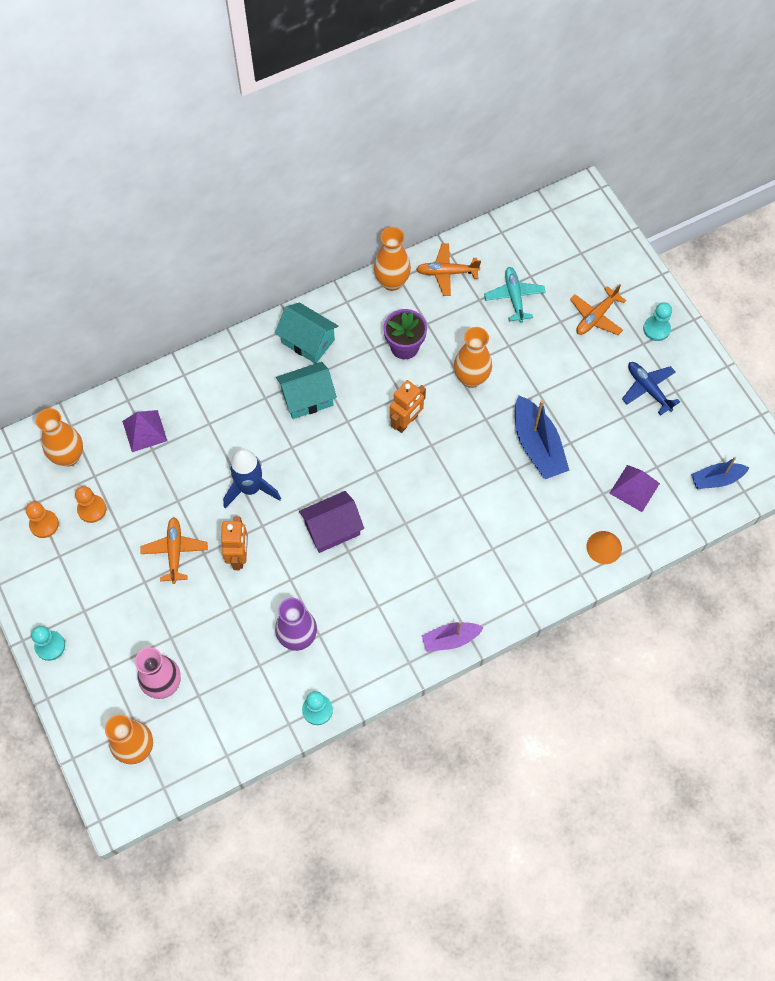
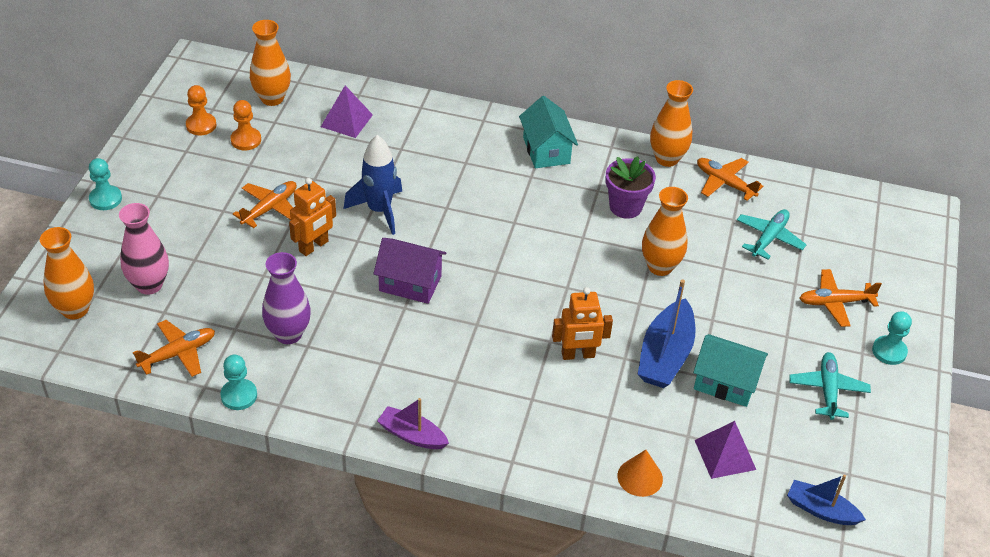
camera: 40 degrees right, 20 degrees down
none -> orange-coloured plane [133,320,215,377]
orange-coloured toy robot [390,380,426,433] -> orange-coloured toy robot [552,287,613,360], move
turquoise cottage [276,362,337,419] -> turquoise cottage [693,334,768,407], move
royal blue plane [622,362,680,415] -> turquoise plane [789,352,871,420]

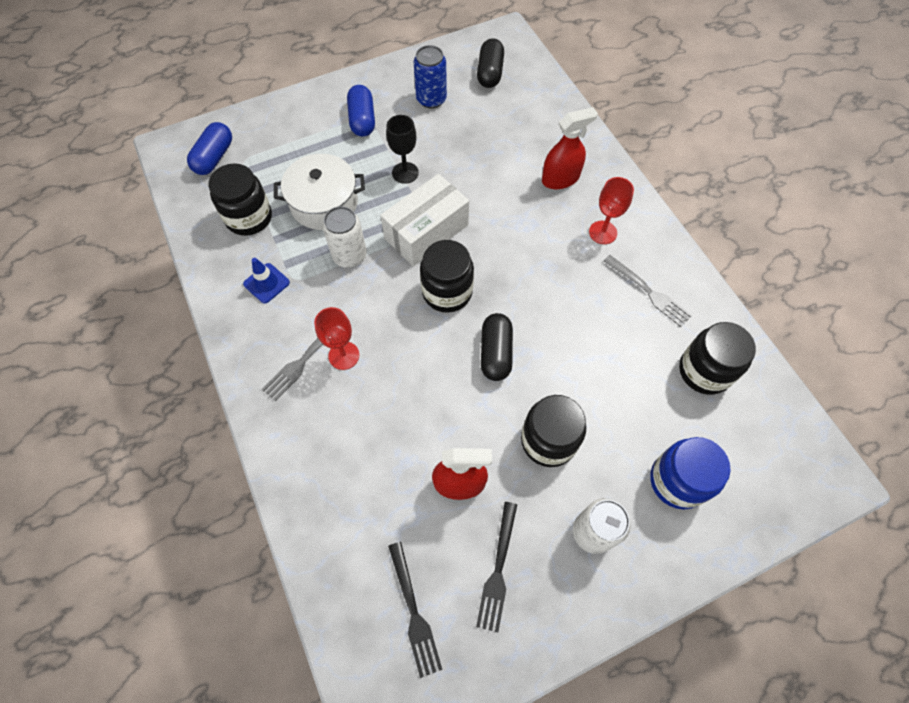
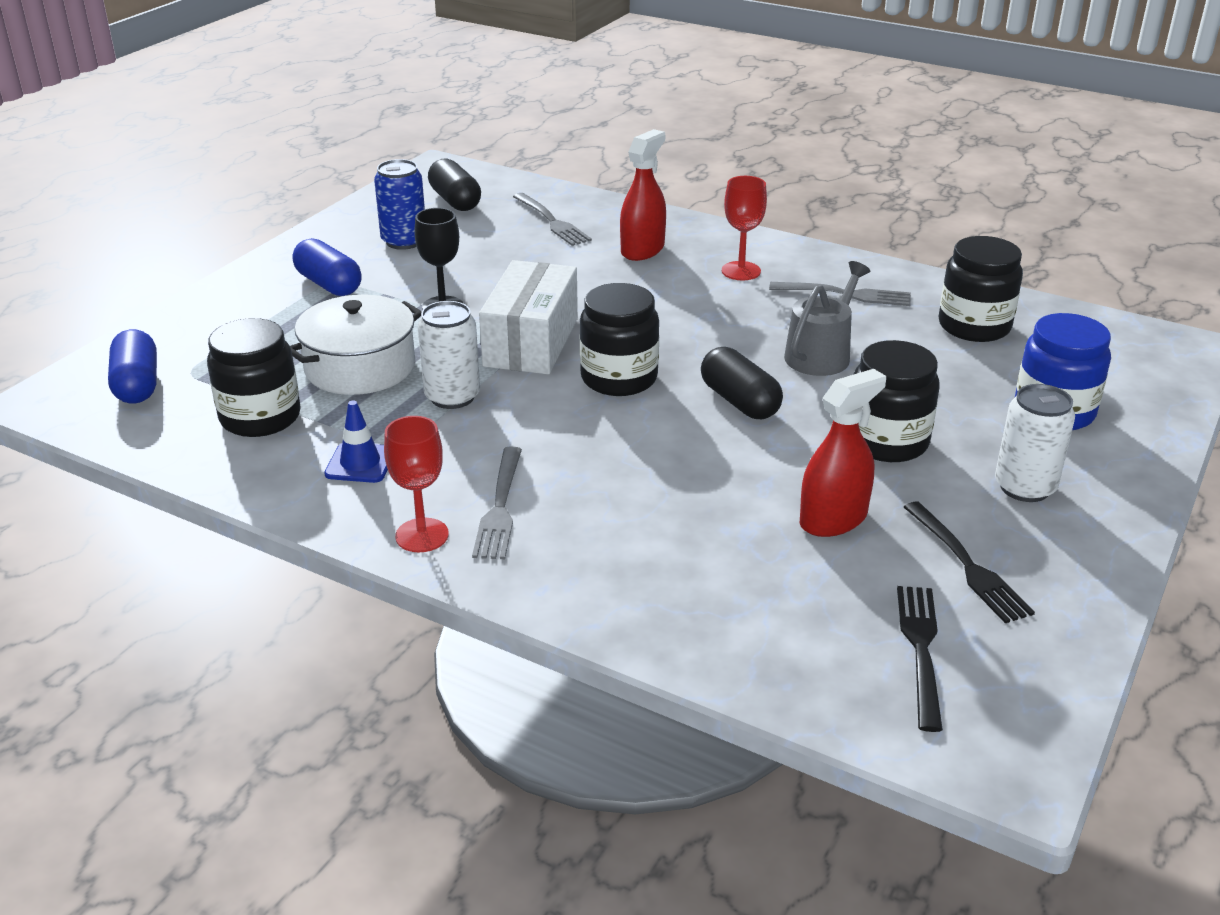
camera: 35 degrees left, 30 degrees down
crimson goblet [314,307,359,370] -> crimson goblet [384,416,449,552], move
none -> gray table fork [513,193,592,246]
none -> gray watering pot [784,261,870,376]
black table fork [388,542,442,678] -> black table fork [897,586,943,732], 120 degrees counterclockwise

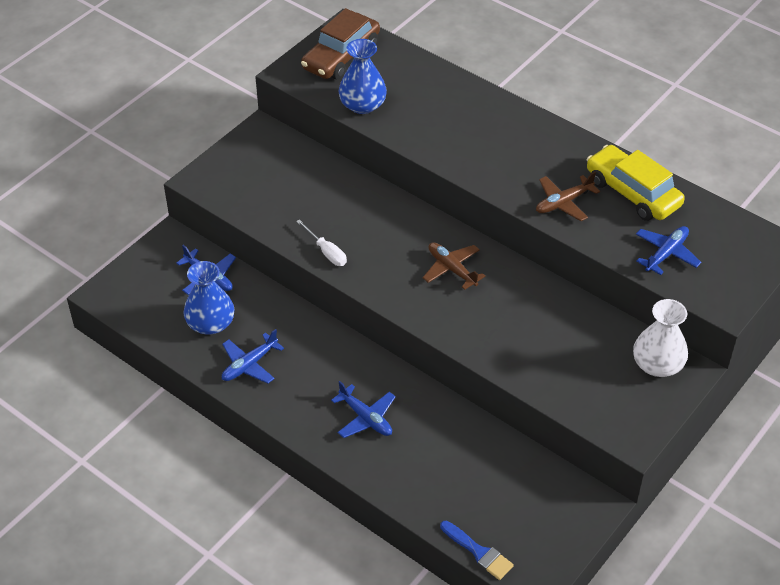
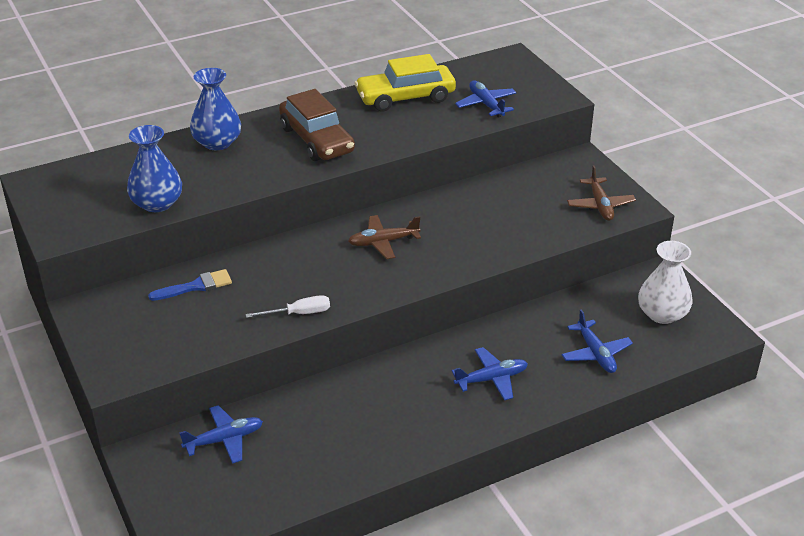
camera: 65 degrees left, 10 degrees down
royal blue paint brush [440,521,514,580] -> royal blue paint brush [148,269,232,301], move
royal blue tall vase [184,261,234,335] -> royal blue tall vase [190,68,241,150], move
dark brown automobile [301,8,380,79] -> dark brown automobile [279,89,355,161], move
royal blue plane [222,329,284,383] -> royal blue plane [561,309,633,373], move
dark brown plane [536,172,600,221] -> dark brown plane [567,165,636,221], move
snow-white tall vase [633,299,688,377] -> snow-white tall vase [638,241,692,324], move

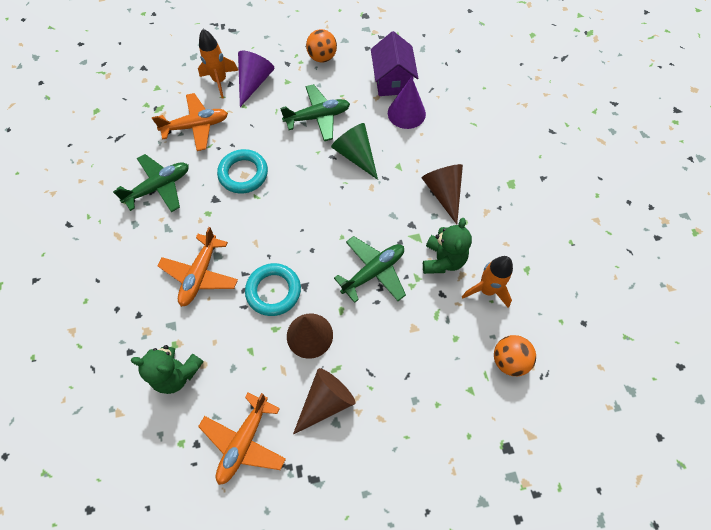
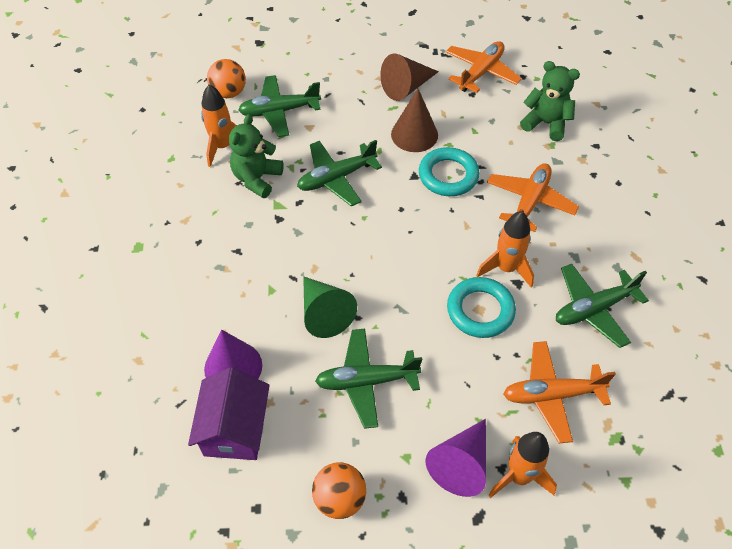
camera: 170 degrees left, 10 degrees down
none -> leaf-green plane [238,75,321,137]
none -> orange-coloured spaceship [476,211,534,288]
dark brown cone [422,164,463,224] -> none

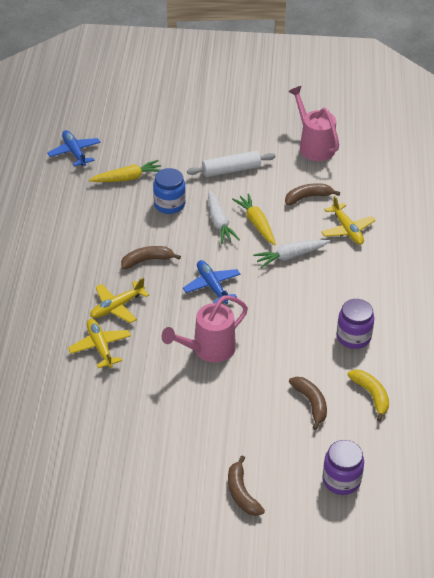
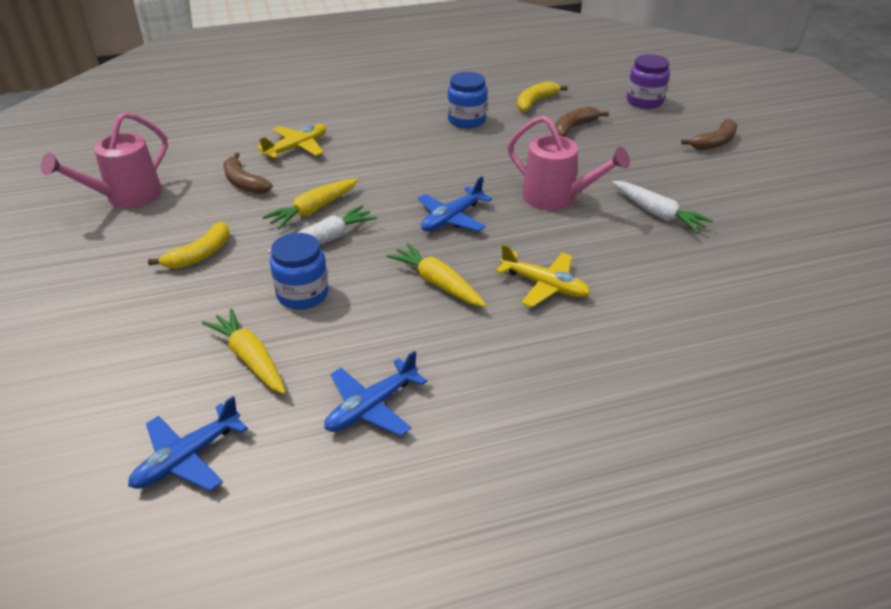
camera: 110 degrees left, 5 degrees down
snow-white rolling pin [187,151,276,177] -> golden banana [148,222,230,269]
none -> royal blue plane [324,350,427,436]
dark brown banana [121,246,181,269] -> golden root vegetable [387,243,486,307]
royal purple jam jar [336,299,374,349] -> royal blue jam jar [448,72,487,128]
snow-white root vegetable [253,240,330,268] -> snow-white root vegetable [612,181,713,233], move
golden plane [68,319,131,368] -> none

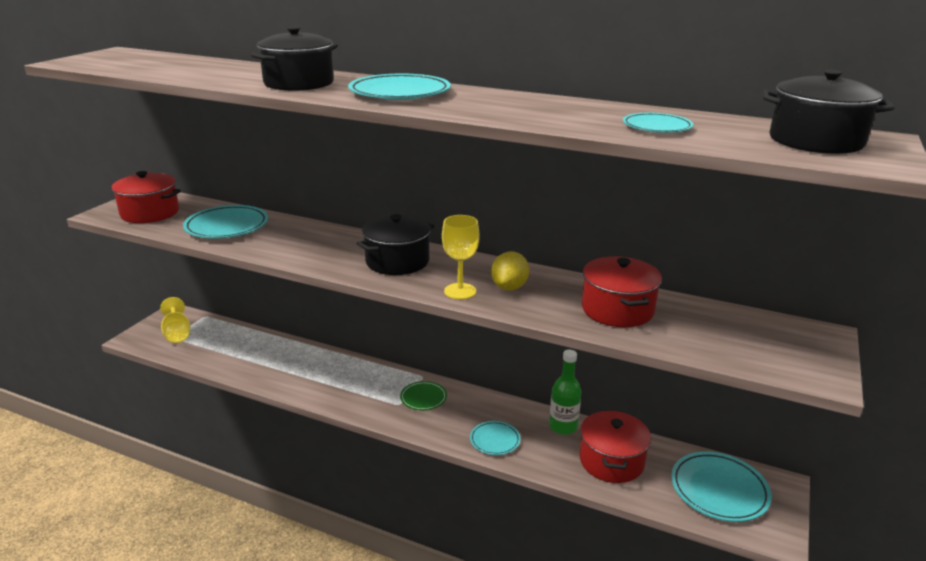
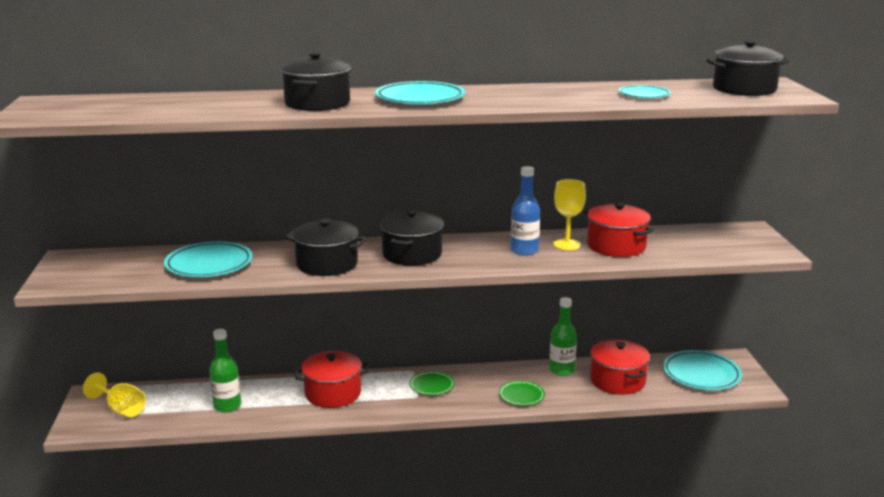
camera: 30 degrees left, 5 degrees down
none -> leaf-green bottle [209,329,241,412]
none -> black pot [285,219,367,276]
crimson pot [110,171,181,223] -> crimson pot [294,351,370,408], move
turquoise plate [470,421,521,455] -> leaf-green plate [499,381,545,406]
golden citrus fruit [491,251,529,290] -> royal blue bottle [511,166,540,256]
golden goblet [442,215,480,300] -> golden goblet [554,179,586,250], move

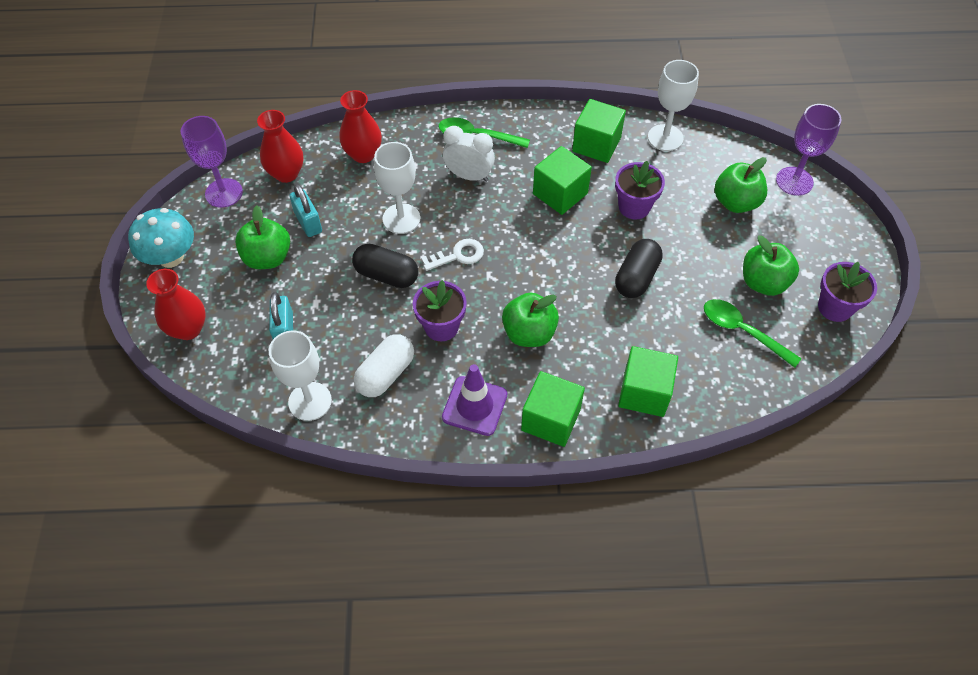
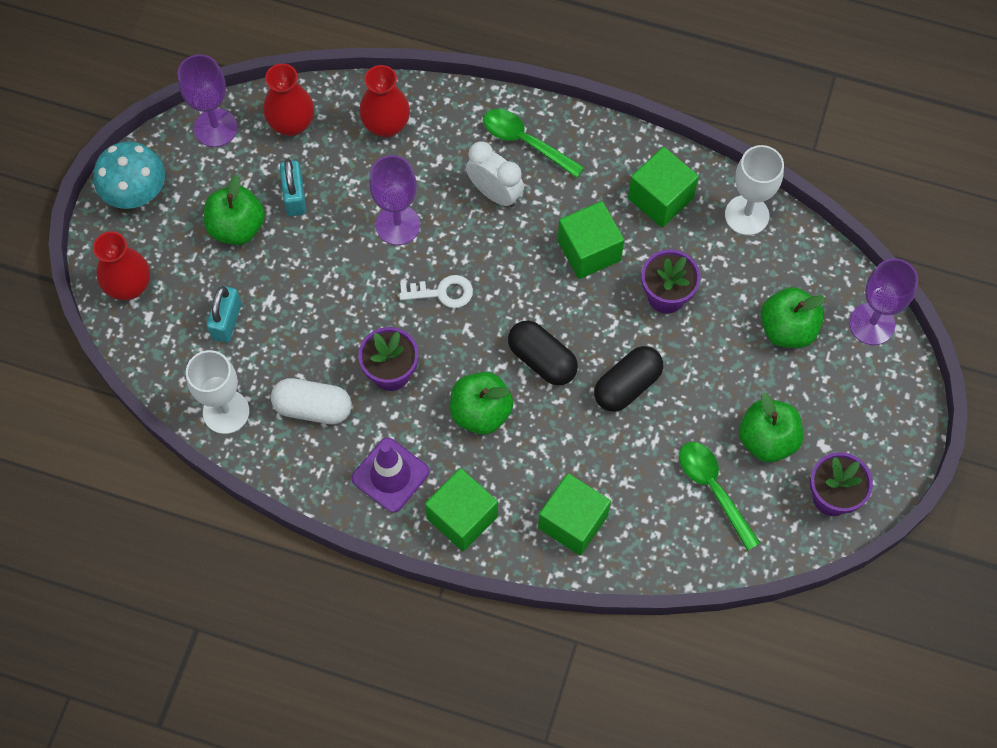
camera: 20 degrees right, 10 degrees up
snow-white capsule [354,334,414,397] -> snow-white capsule [271,378,352,424], 45 degrees clockwise
snow-white goblet [374,142,420,234] -> royal purple goblet [369,155,420,245]
black capsule [352,244,418,288] -> black capsule [508,320,578,385], move

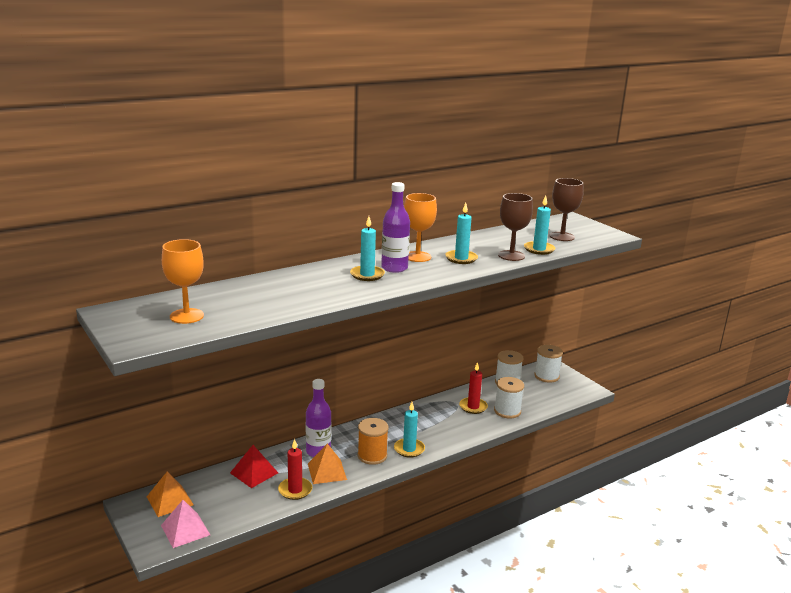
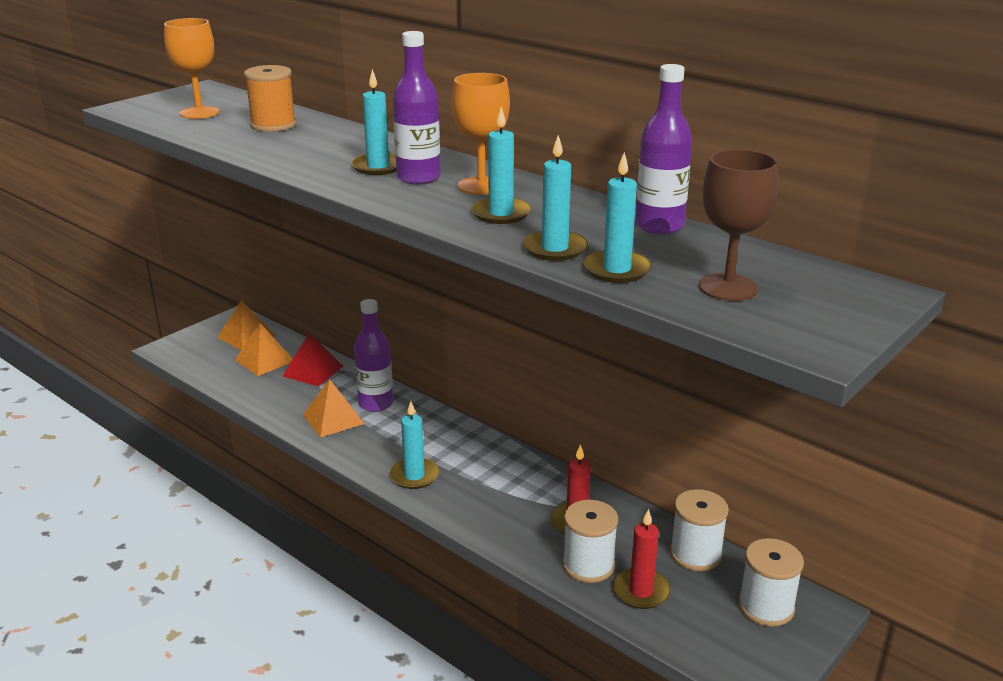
camera: 75 degrees right, 5 degrees up
none -> orange-coloured pyramid shape [235,323,293,376]
orange-coloured spool [357,418,389,465] -> orange-coloured spool [244,65,297,132], move
dark brown goblet [498,193,533,261] -> turquoise wax candle [523,135,588,261]
crimson wax candle [278,439,312,500] -> crimson wax candle [613,509,671,609], move
none -> royal purple bottle [635,64,692,234]
rose-pink pyramid shape [161,500,210,548] -> none

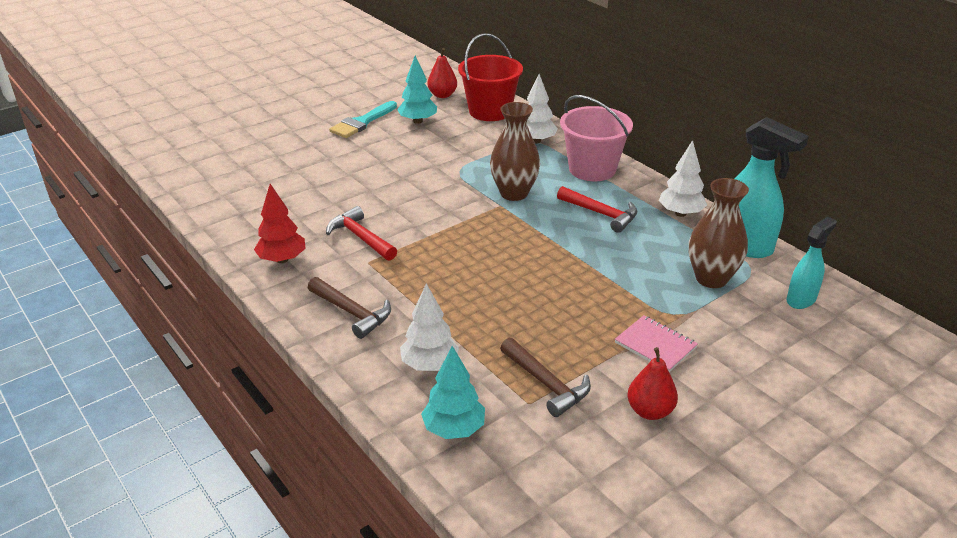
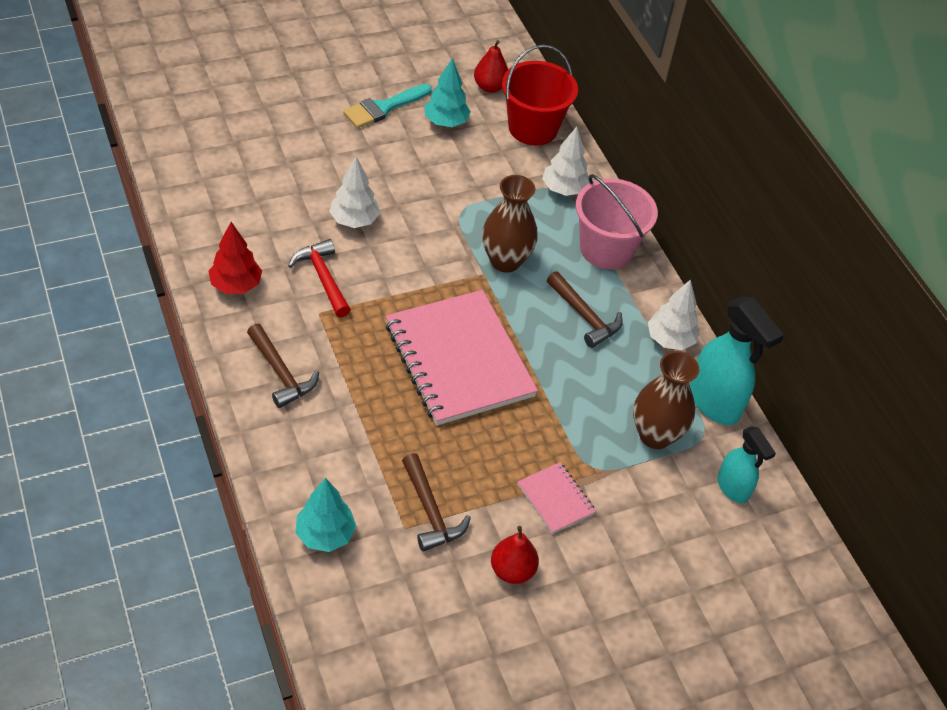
camera: 10 degrees right, 15 degrees up
snow-white toy tree [400,283,459,371] -> snow-white toy tree [329,157,380,228], move
none -> rose-pink notebook [386,290,538,425]
crimson carpenter's hammer [557,186,637,233] -> dark brown carpenter's hammer [547,271,623,348]
turquoise spray cleaner [787,217,837,309] -> turquoise spray cleaner [717,426,776,504], 90 degrees clockwise

